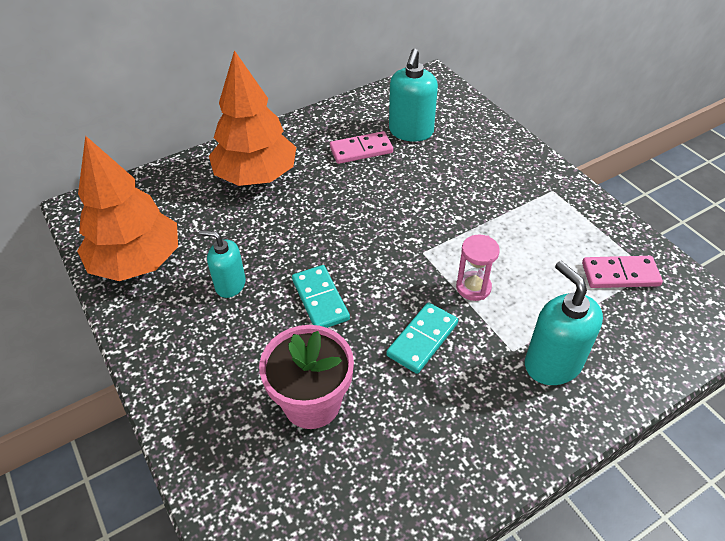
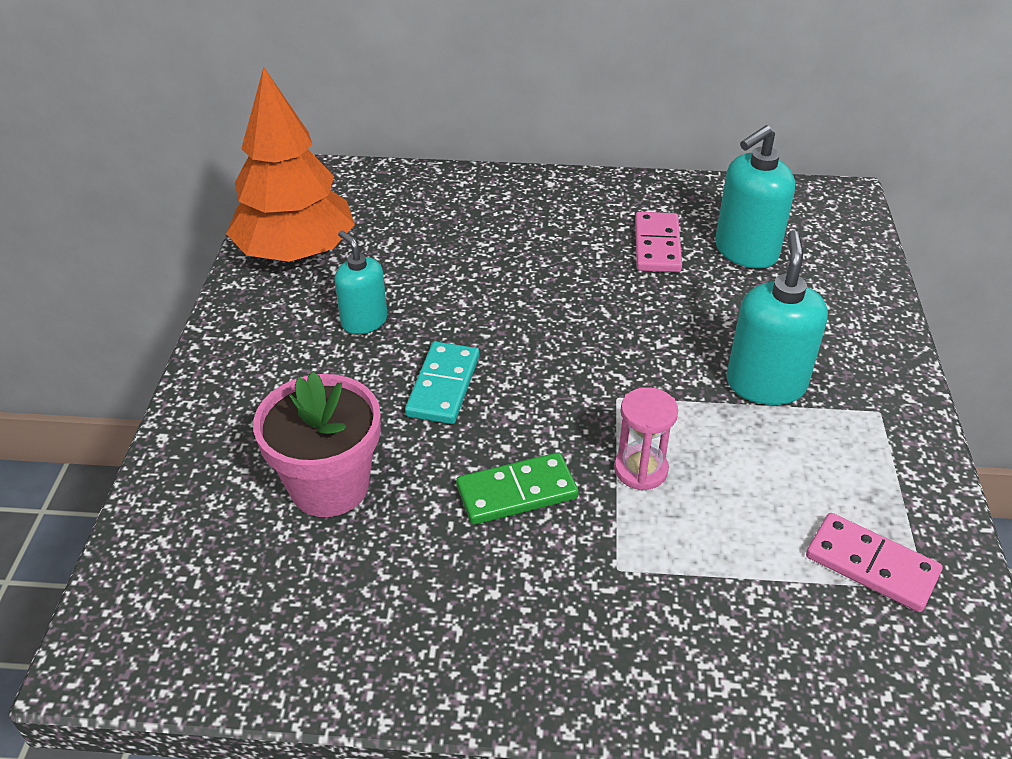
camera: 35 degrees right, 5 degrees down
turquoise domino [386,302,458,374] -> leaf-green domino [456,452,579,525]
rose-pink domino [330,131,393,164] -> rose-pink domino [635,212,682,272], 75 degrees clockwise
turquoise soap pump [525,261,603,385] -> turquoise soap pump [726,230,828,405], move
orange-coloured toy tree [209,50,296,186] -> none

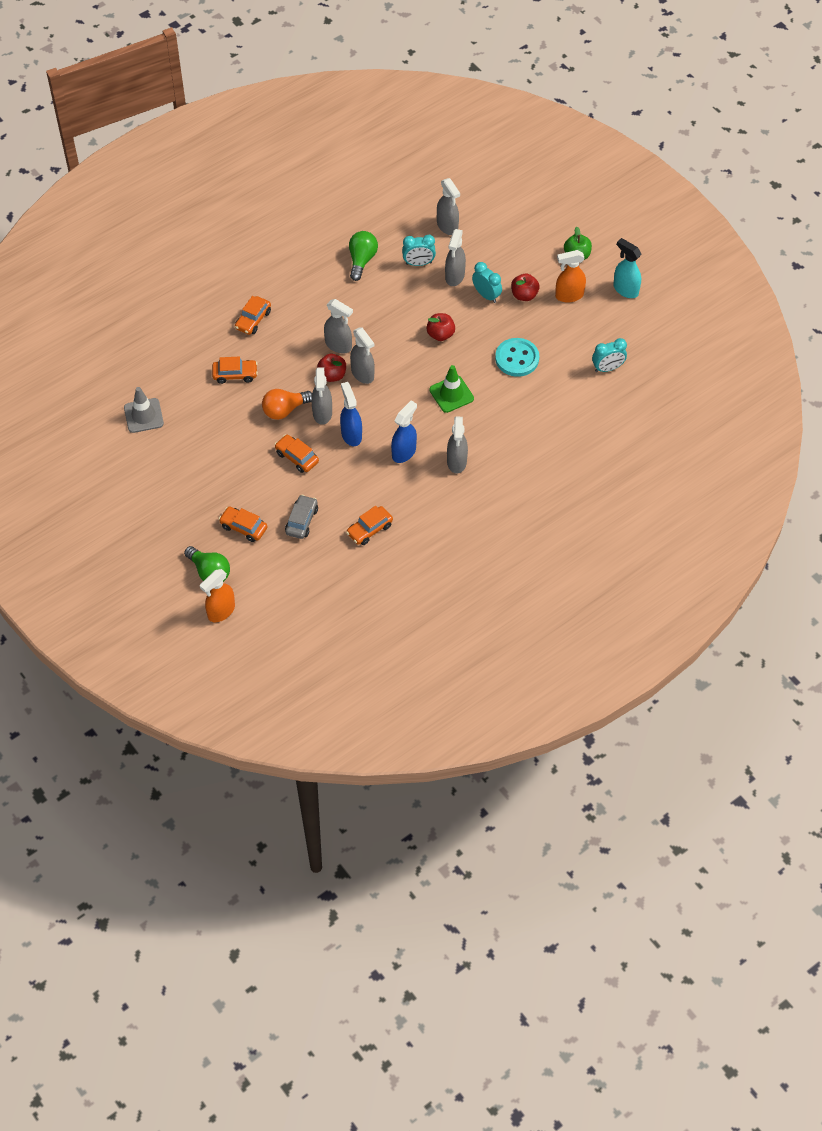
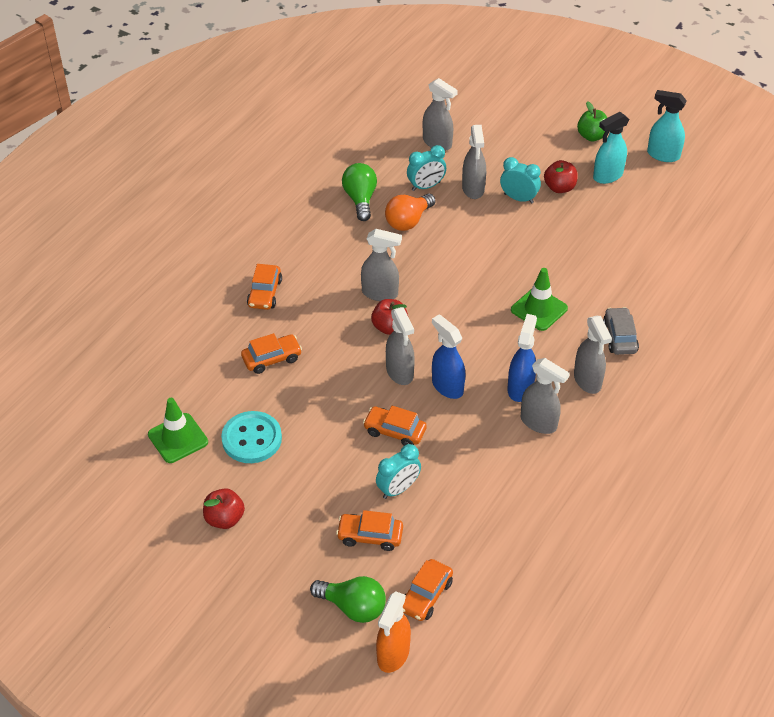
camera: 20 degrees left, 10 degrees down
gray traffic cone [124,387,164,433] -> leaf-green traffic cone [148,398,208,463]
crimson apple [426,313,455,341] -> crimson apple [203,488,245,529], move
turquoise shirt button [495,338,539,377] -> turquoise shirt button [221,411,282,463], move
turquoise clock [592,338,627,372] -> turquoise clock [376,444,421,499], move
orange-coloured lightbulb [262,389,312,420] -> orange-coloured lightbulb [385,194,436,231], move
orange-coloured automobile [346,506,393,545] -> orange-coloured automobile [403,559,453,621], move
gray spray cleaner [350,327,374,384] -> gray spray cleaner [521,358,570,434], move
orange-coloured spray cleaner [555,250,586,303] -> turquoise spray cleaner [593,112,629,184]
gray automobile [285,495,318,539] -> gray automobile [603,307,639,355], move

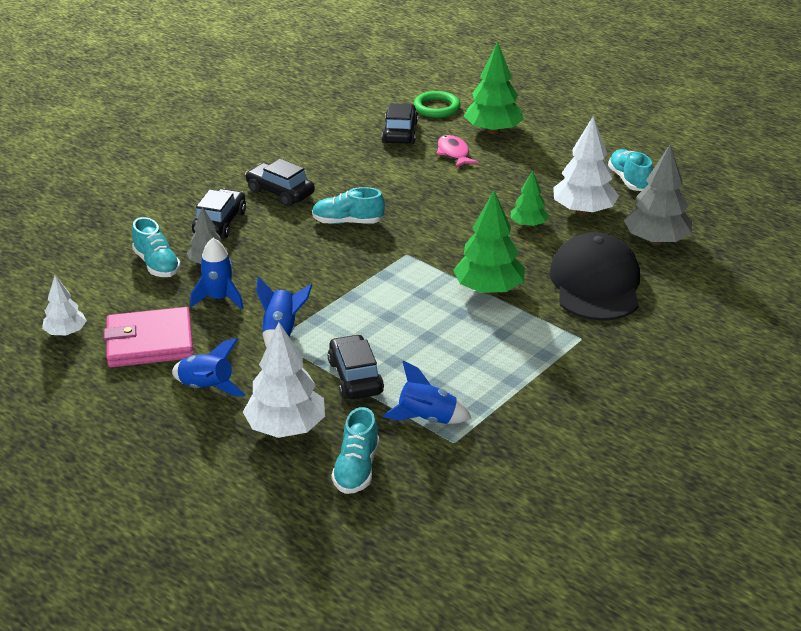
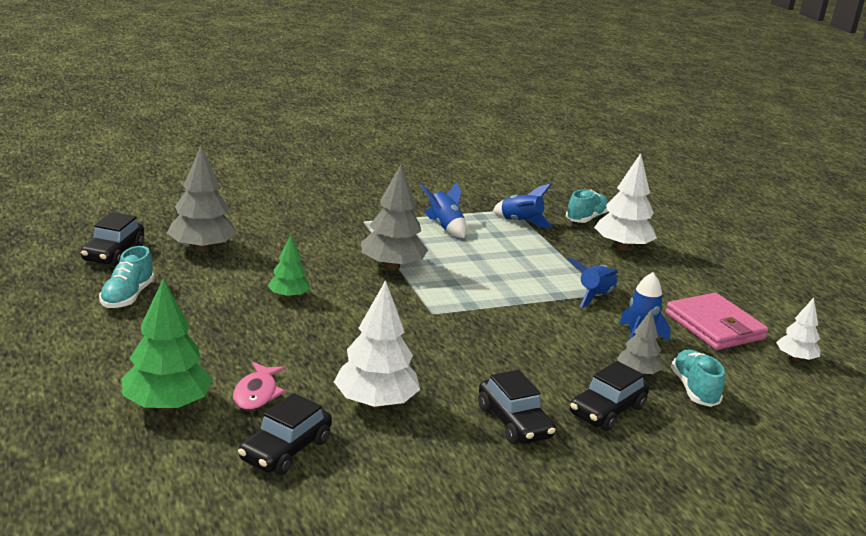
camera: 155 degrees left, 10 degrees down
black automobile [328,334,384,399] -> black automobile [81,212,144,266], move
snow-white toy tree [553,117,619,215] -> snow-white toy tree [334,280,420,408], move
leaf-green toy tree [453,191,525,294] -> gray toy tree [361,165,428,270]
royal blue spaceship [172,338,245,397] -> royal blue spaceship [421,182,466,238], move
rose-pink wallet [103,307,194,367] -> rose-pink wallet [666,293,768,350], 45 degrees clockwise
turquoise lace-up shoe [312,187,385,224] -> none
leaf-green hoop [413,91,461,118] -> none
black peaked cap [549,232,640,321] -> none

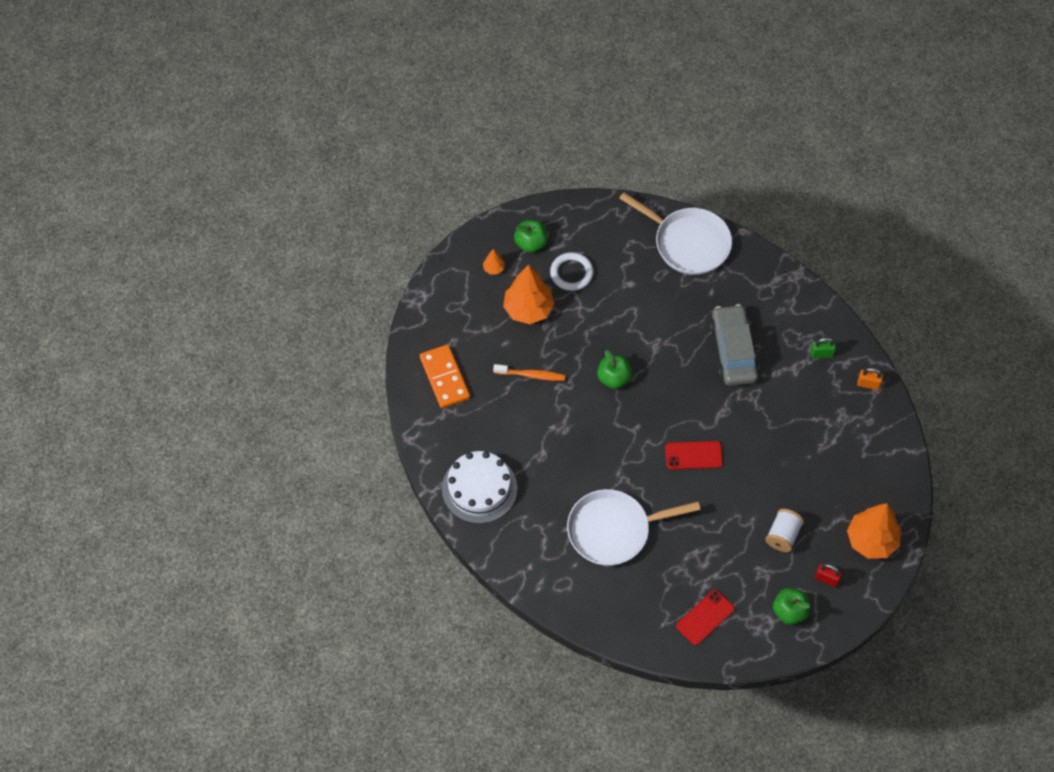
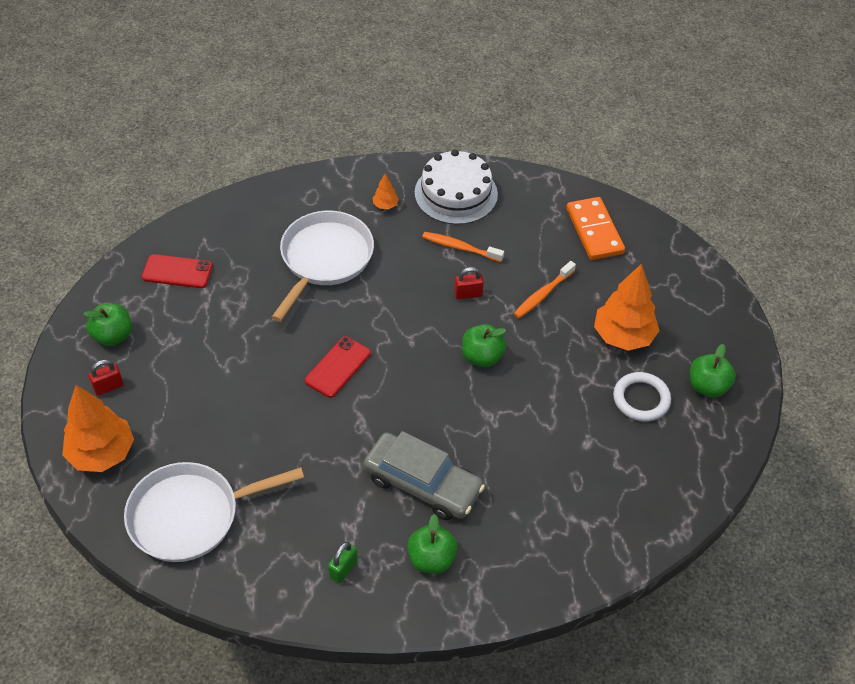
camera: 125 degrees right, 10 degrees down
snow-white pan [619,192,732,275] -> snow-white pan [124,462,304,562], move
crimson phone [676,590,735,645] -> crimson phone [142,254,213,288], 75 degrees counterclockwise
orange-coloured toy tree [483,249,505,274] -> orange-coloured toy tree [373,174,399,209], move
none -> leaf-green apple [407,514,458,574]
none -> orange-coloured toothbrush [422,232,504,262]
none -> crimson small lock [454,267,484,300]
orange-coloured domino [420,345,470,408] -> orange-coloured domino [566,197,625,260], 60 degrees clockwise
snow-white spool [765,509,804,552] -> none
orange-coloured small lock [857,368,883,390] -> none

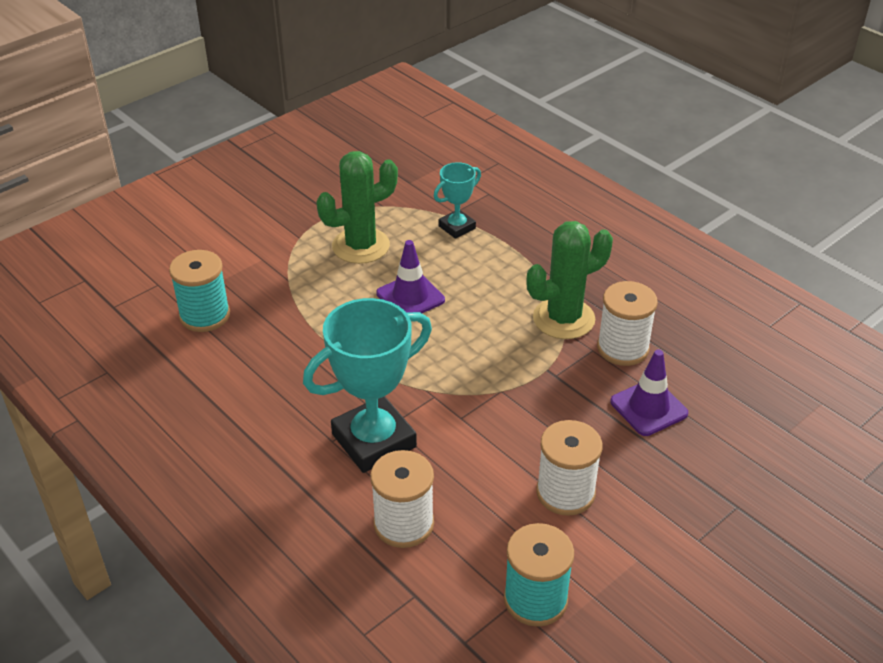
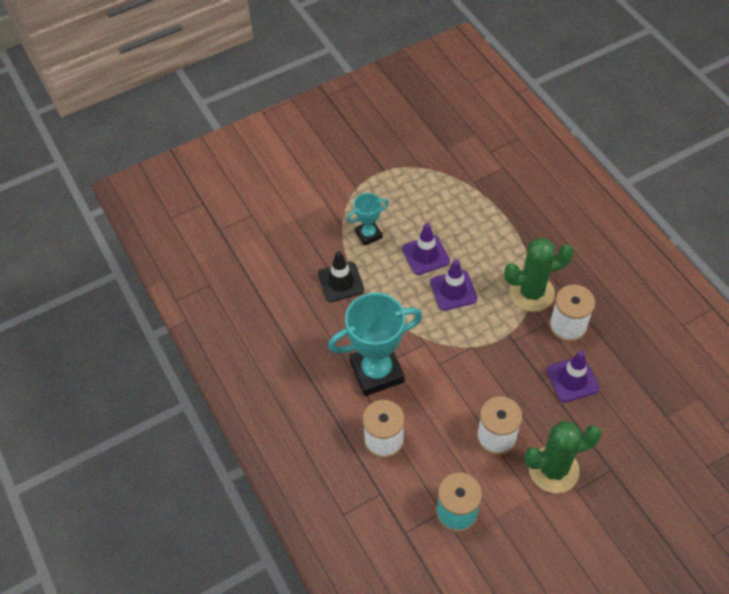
camera: 15 degrees right, 15 degrees up
none -> black traffic cone [318,251,364,302]
turquoise award cup [434,162,481,239] -> turquoise award cup [347,193,389,246], move
none -> royal purple traffic cone [430,260,478,311]
leaf-green cactus [316,151,398,264] -> leaf-green cactus [524,421,602,493], move
turquoise spool [169,250,230,332] -> none

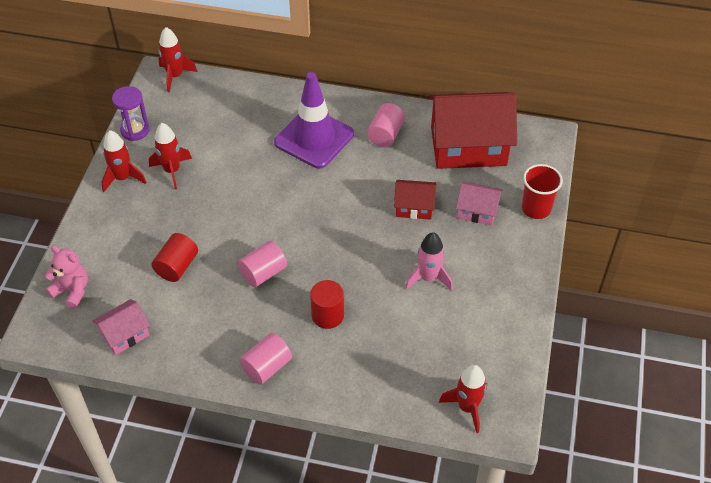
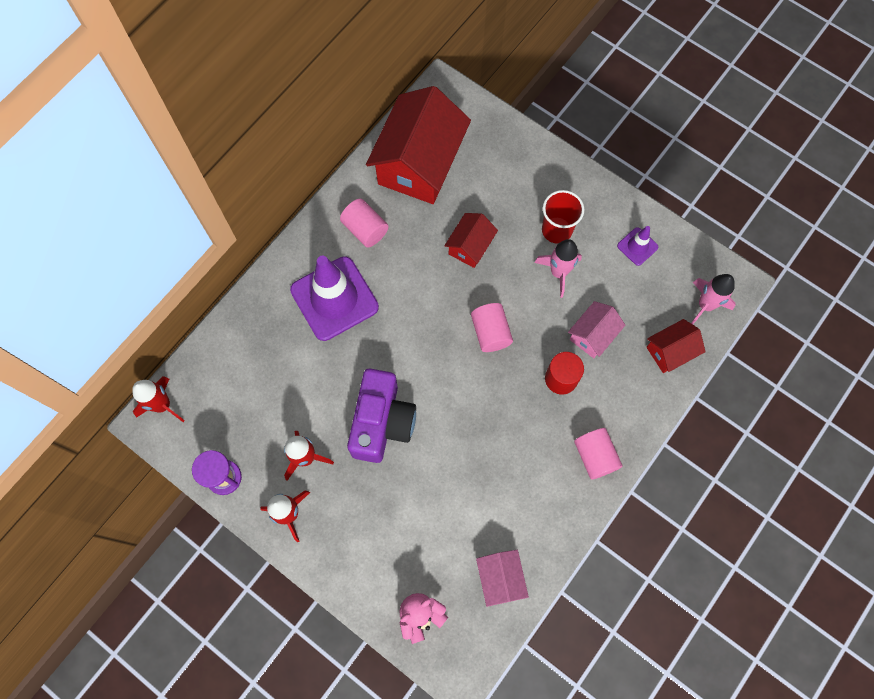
camera: 65 degrees left, 20 degrees up
none -> royal purple photo camera [347,369,416,463]
rose-pink cylinder [238,241,287,287] -> rose-pink cylinder [471,303,513,352], move
crimson cup [522,164,563,219] -> crimson cup [542,190,584,244], move
rose-pink cottage [456,182,502,226] -> rose-pink cottage [568,301,625,358], move
none -> royal purple traffic cone [617,226,658,266]
none -> crimson cottage [646,319,706,373]
crimson spaceship [439,365,487,433] -> rose-pink spaceship [691,274,736,324]
crimson cylinder [152,233,198,282] -> none

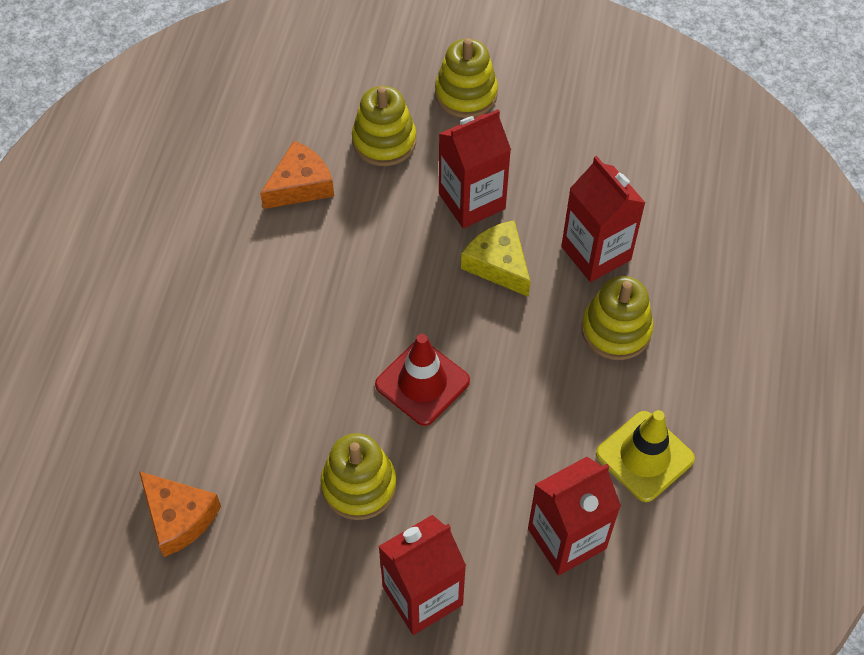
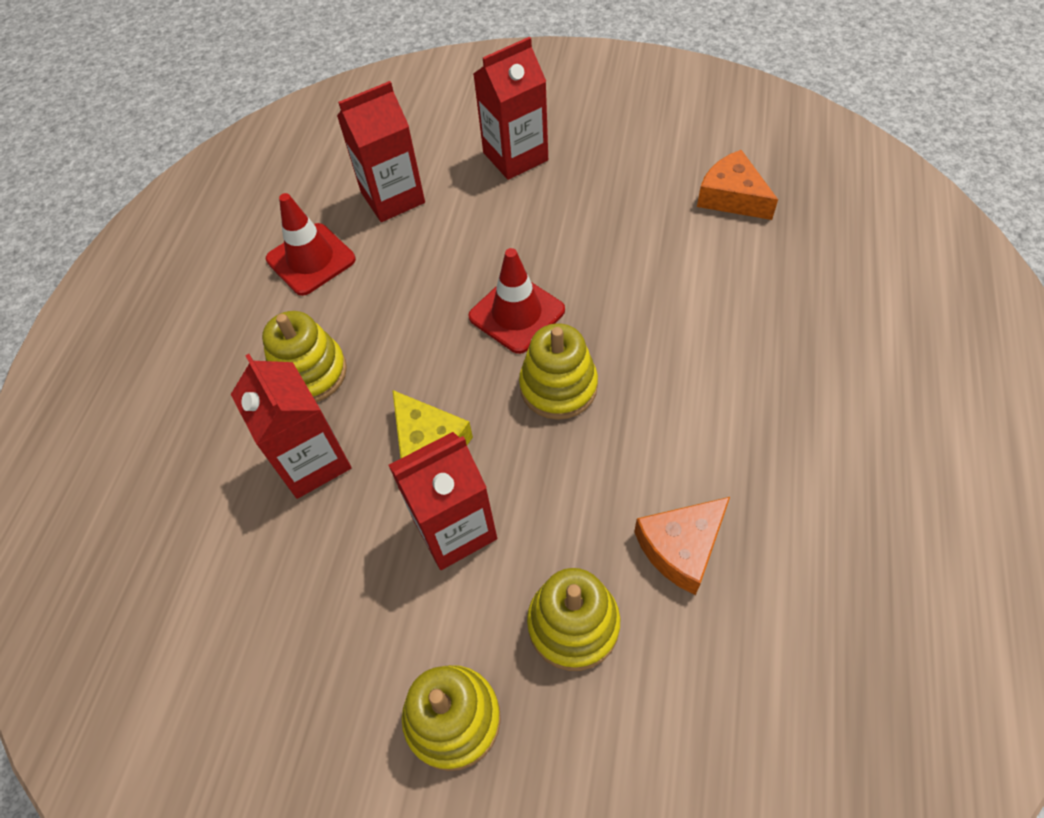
camera: 175 degrees left, 0 degrees up
golden traffic cone [596,410,695,502] -> crimson traffic cone [266,193,356,296]
golden ring stacker [320,433,397,520] -> golden ring stacker [519,323,598,420], move

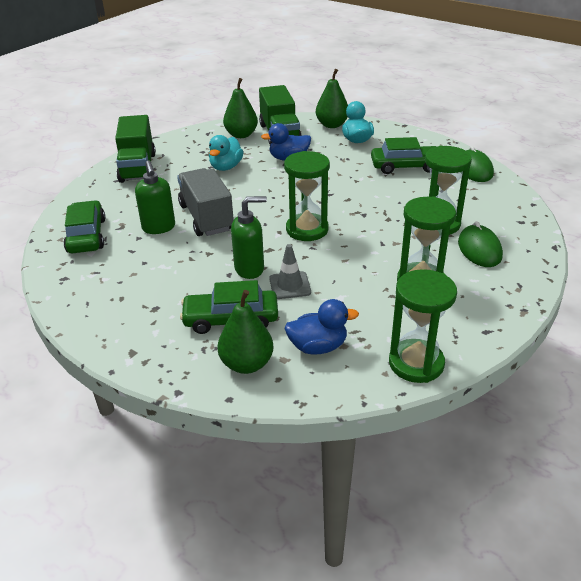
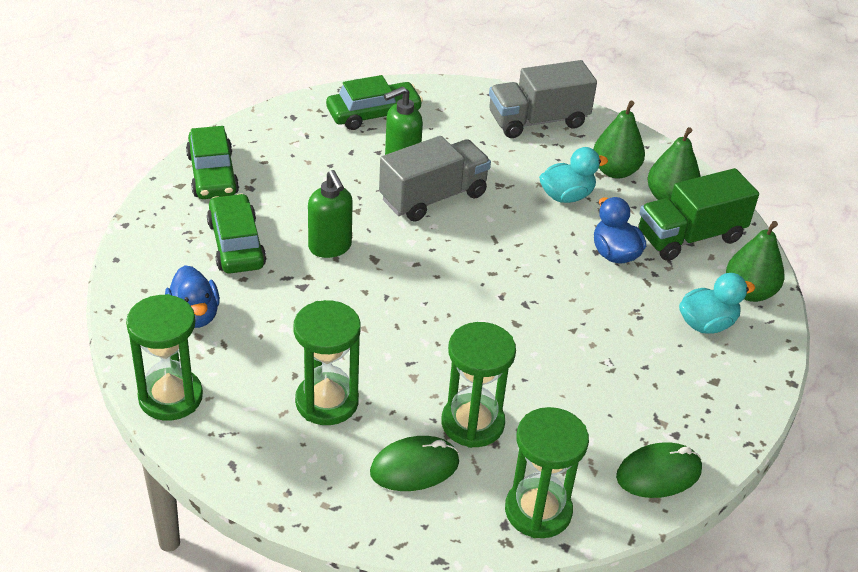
camera: 75 degrees right, 5 degrees up
leaf-green automobile [371,137,437,174] -> leaf-green automobile [186,126,239,199], move
leaf-green toy truck [115,115,156,183] -> gray toy truck [489,60,597,138]
leaf-green hourglass [284,151,330,241] -> leaf-green hourglass [505,407,589,538], move
turquoise rubber duck [209,135,244,171] -> turquoise rubber duck [539,147,608,203], 150 degrees clockwise
leaf-green toy pear [217,290,273,374] -> leaf-green toy pear [594,101,645,179], move
gray traffic cone [269,244,311,299] -> none

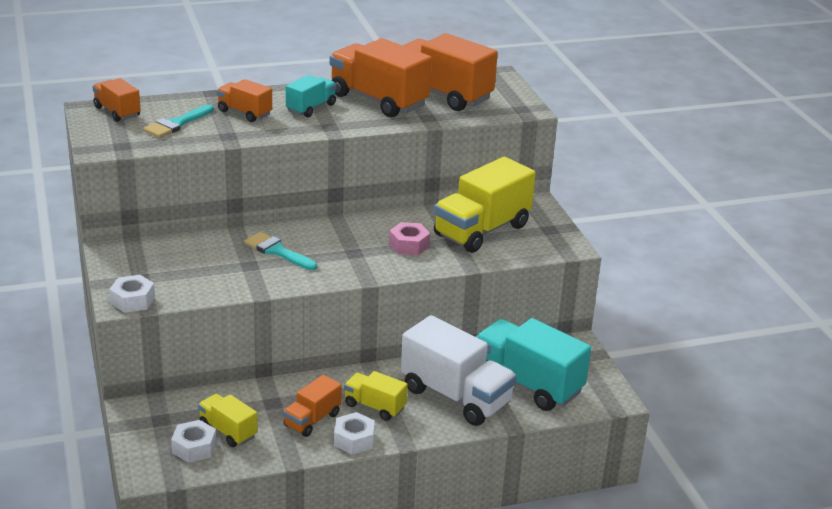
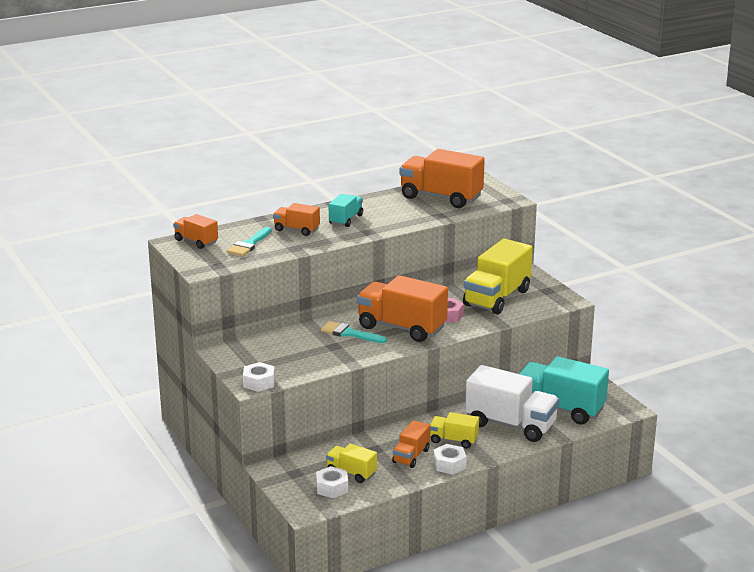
camera: 10 degrees left, 5 degrees down
orange-coloured toy truck [330,38,432,118] -> orange-coloured toy truck [357,275,448,342], move

